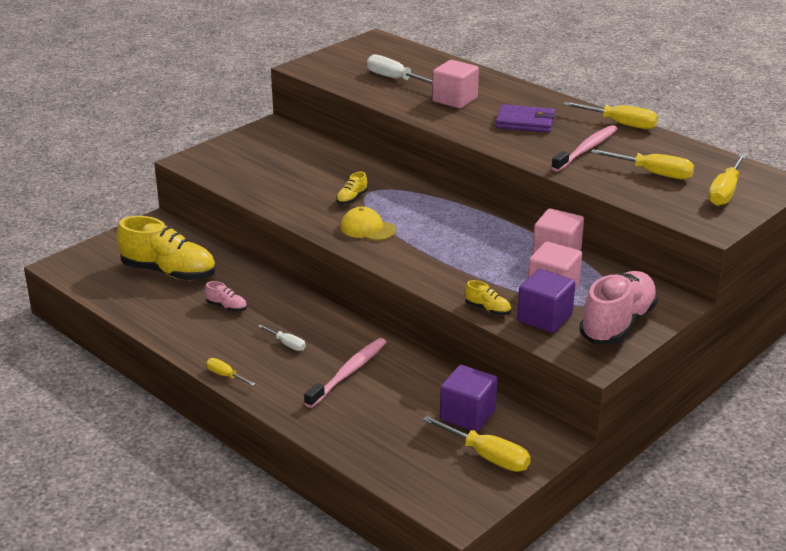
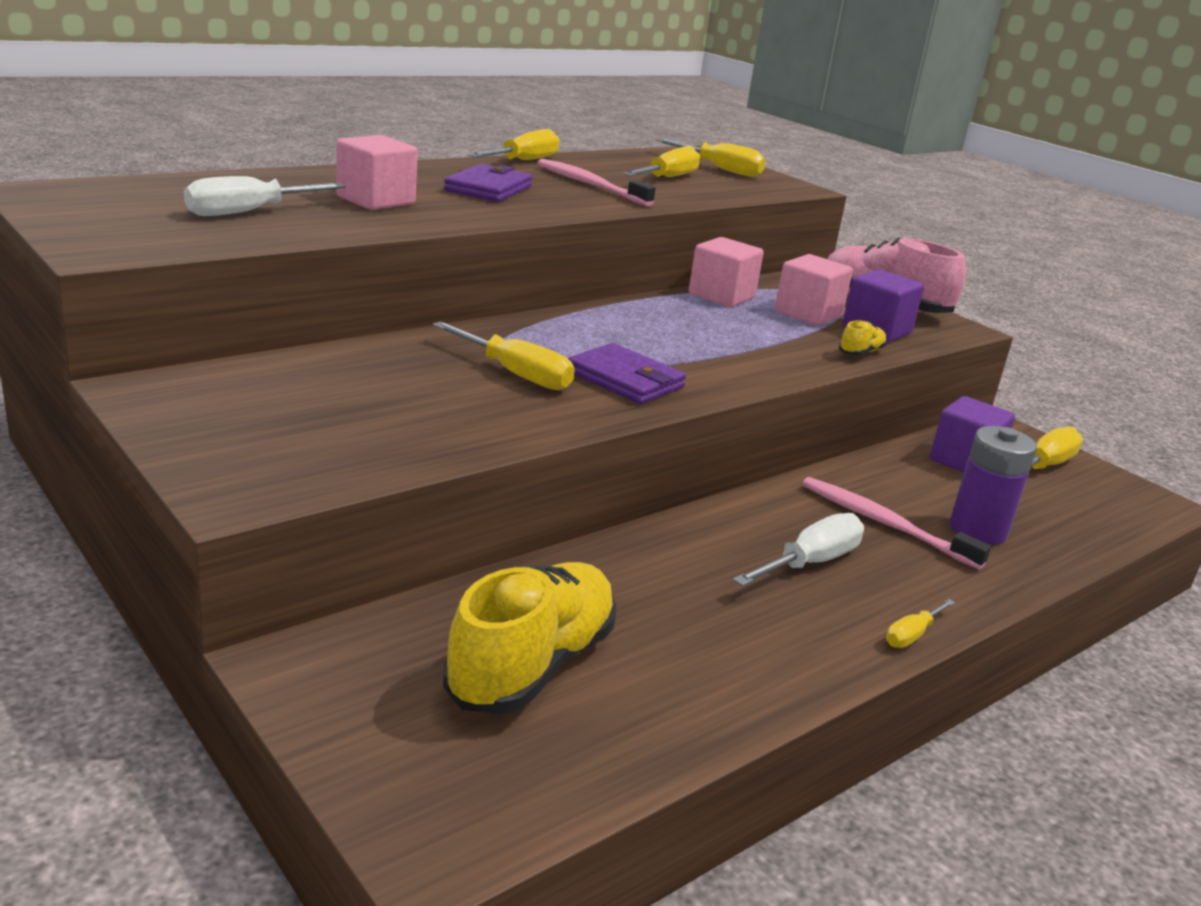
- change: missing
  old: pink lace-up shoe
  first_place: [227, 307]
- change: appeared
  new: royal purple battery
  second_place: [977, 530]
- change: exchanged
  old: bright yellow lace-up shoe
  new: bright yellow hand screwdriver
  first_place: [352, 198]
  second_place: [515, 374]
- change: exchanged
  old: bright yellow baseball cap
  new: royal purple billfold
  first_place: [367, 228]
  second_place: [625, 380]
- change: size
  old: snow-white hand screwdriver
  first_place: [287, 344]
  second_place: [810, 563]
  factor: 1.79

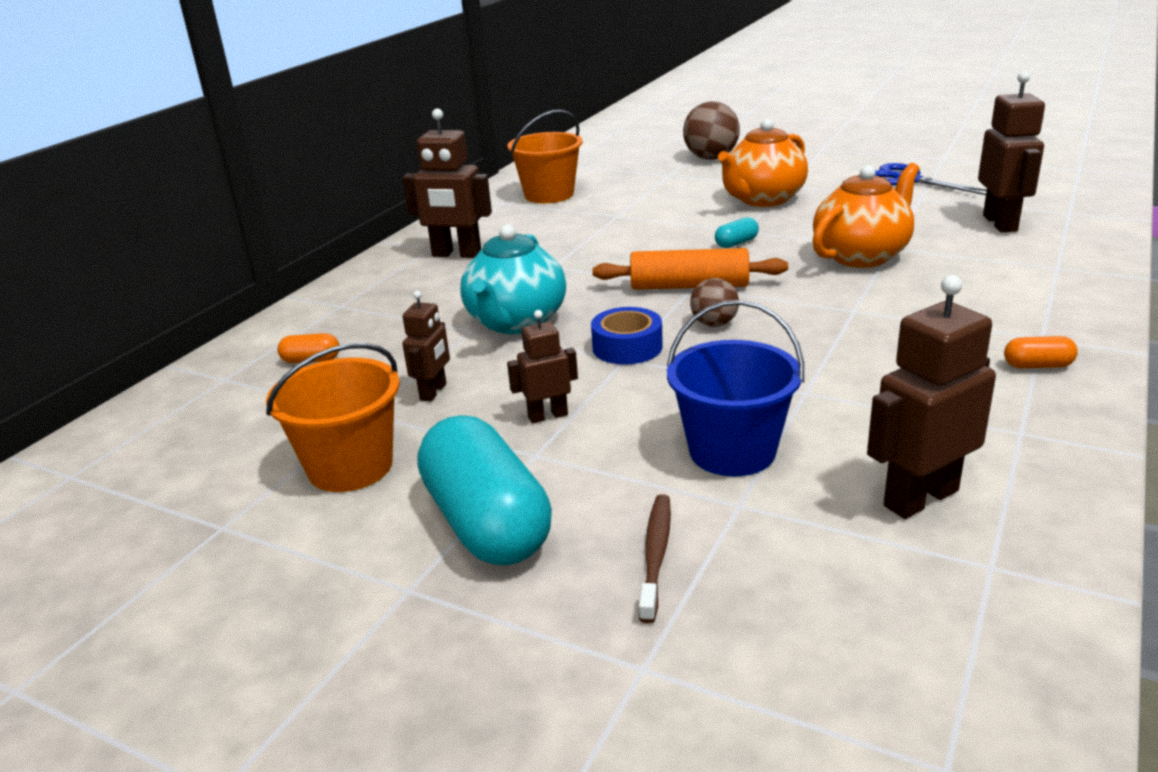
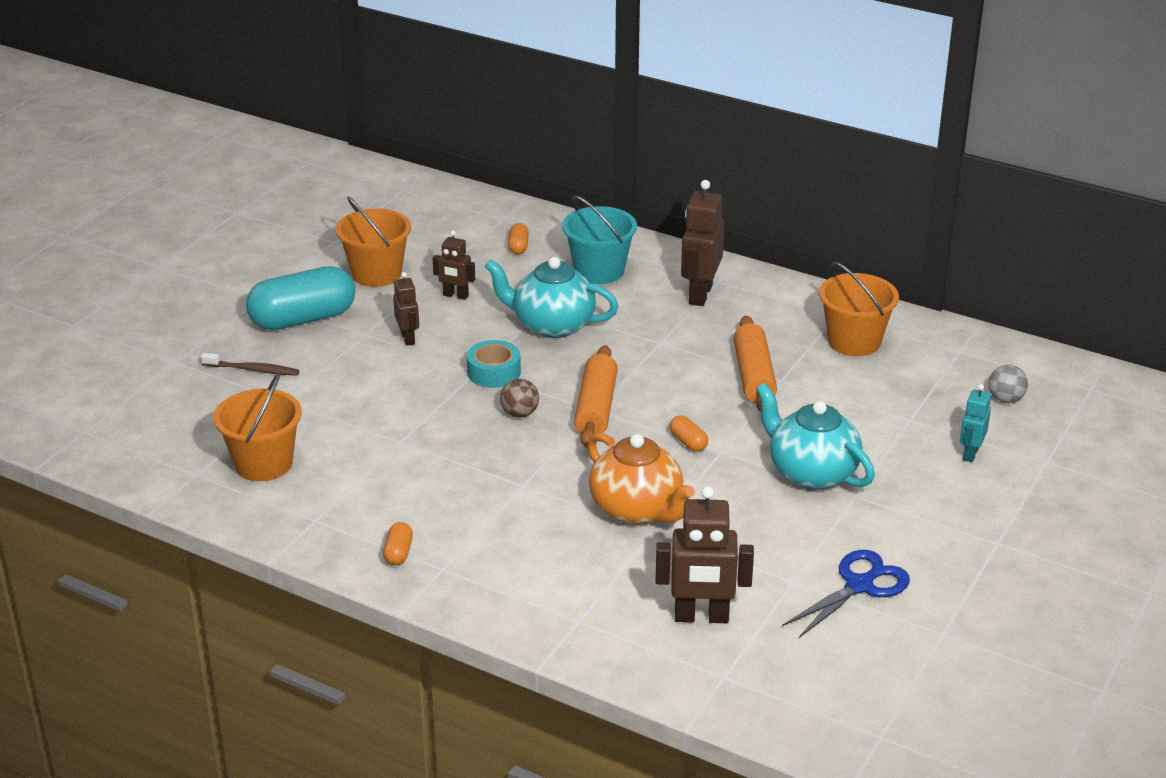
- change: missing
  old: cobalt pail
  first_place: [732, 451]
- change: appeared
  new: turquoise pail
  second_place: [599, 271]
- change: appeared
  new: orange-coloured dough roller
  second_place: [754, 376]
- change: appeared
  new: gray sphere
  second_place: [1005, 399]
- change: exchanged
  old: dark brown sphere
  new: turquoise robot figure
  first_place: [711, 158]
  second_place: [970, 454]
- change: exchanged
  old: dark brown robot figure
  new: orange-coloured pail
  first_place: [920, 498]
  second_place: [263, 463]
- change: colour
  old: cobalt tape
  new: turquoise tape
  first_place: [627, 347]
  second_place: [494, 372]
- change: colour
  old: turquoise capsule
  new: orange-coloured capsule
  first_place: [736, 243]
  second_place: [688, 442]
- change: colour
  old: orange-coloured tea pot
  new: turquoise tea pot
  first_place: [762, 199]
  second_place: [811, 473]

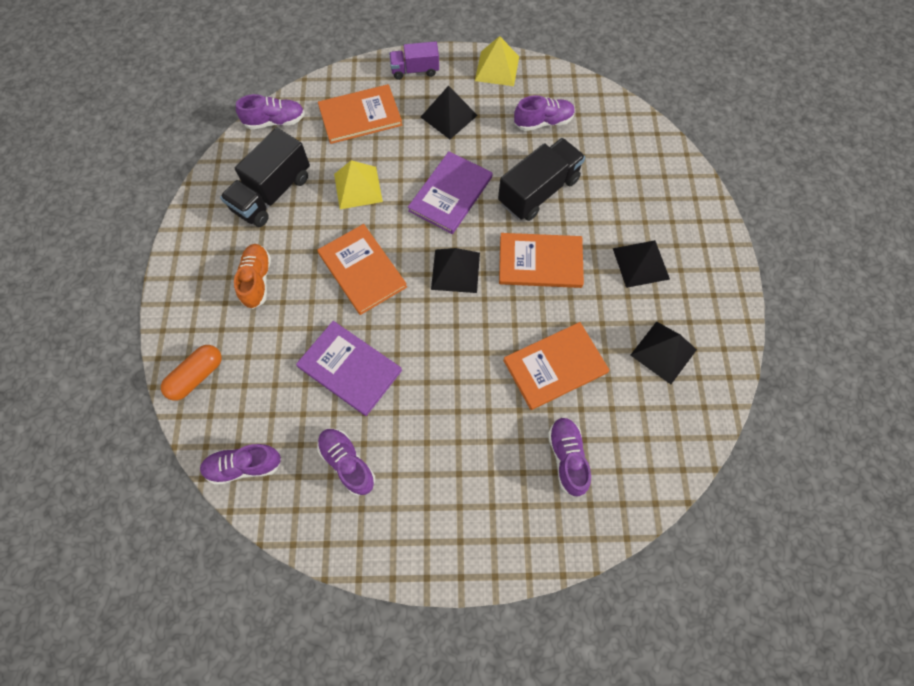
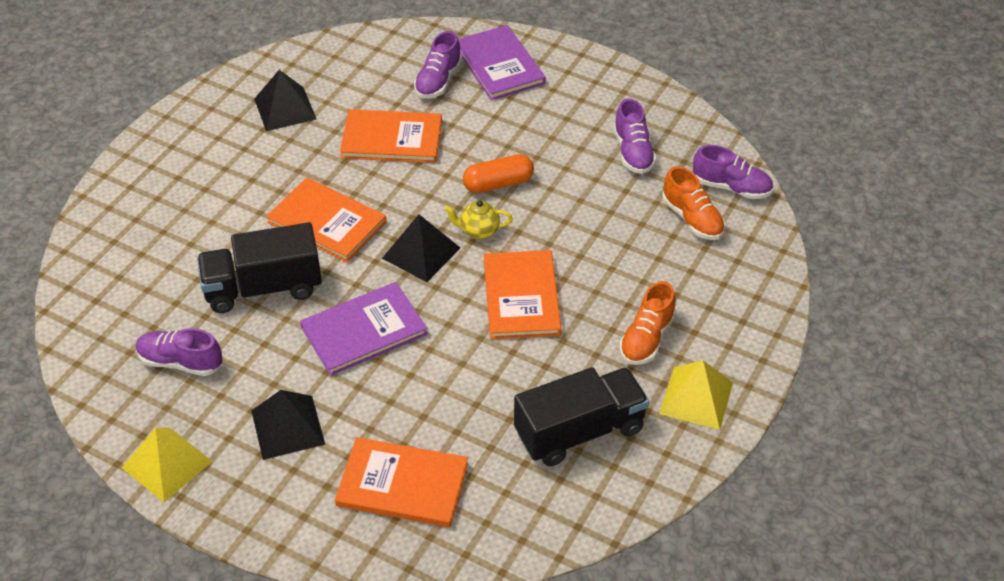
- change: missing
  old: royal purple lace-up shoe
  first_place: [275, 121]
- change: missing
  old: royal purple truck
  first_place: [415, 70]
- change: missing
  old: black pyramid
  first_place: [641, 263]
- change: appeared
  new: bright yellow tea pot
  second_place: [478, 231]
- change: appeared
  new: orange-coloured lace-up shoe
  second_place: [692, 219]
- change: relocated
  old: orange-coloured capsule
  first_place: [197, 376]
  second_place: [498, 184]
- change: relocated
  old: royal purple hardcover
  first_place: [349, 369]
  second_place: [499, 65]
- change: relocated
  old: bright yellow pyramid
  first_place: [358, 187]
  second_place: [696, 398]

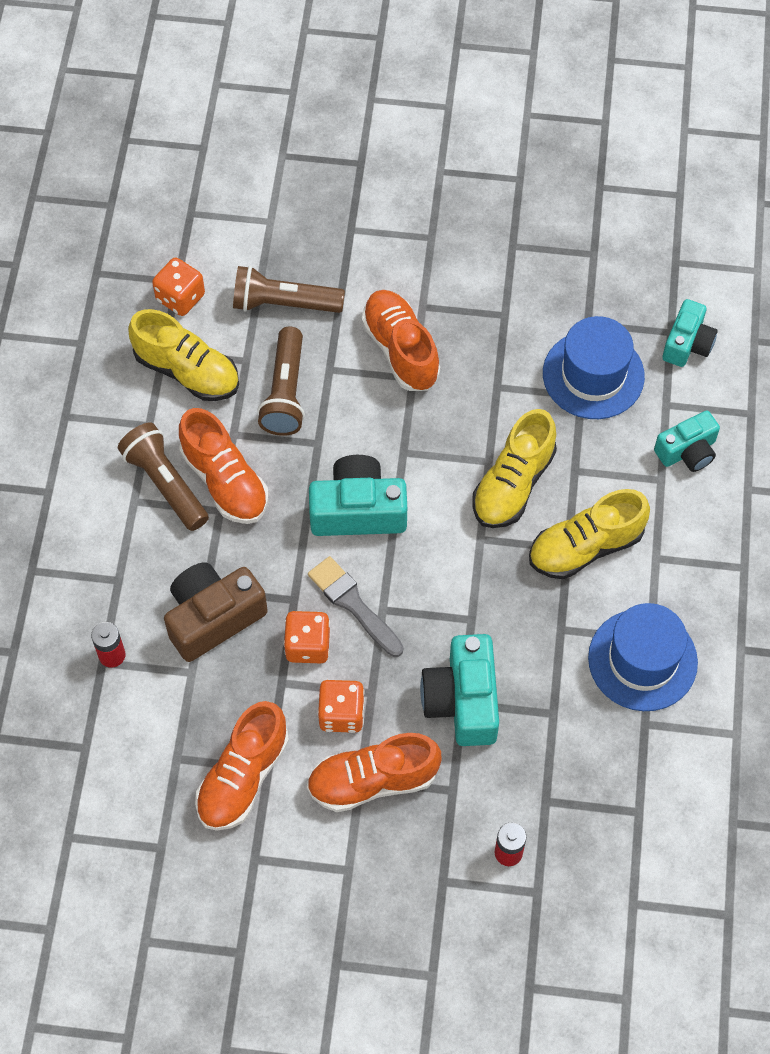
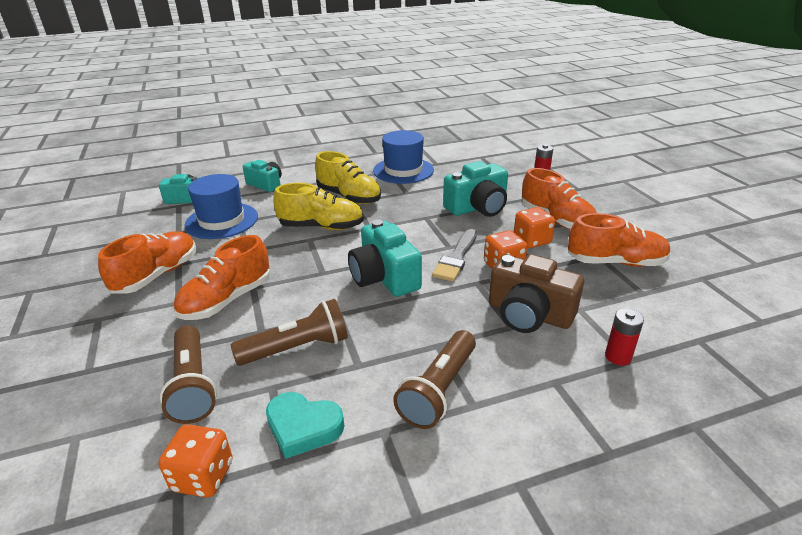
- change: relocated
  old: orange-coloured lace-up shoe
  first_place: [225, 481]
  second_place: [157, 275]
- change: exchanged
  old: bright yellow lace-up shoe
  new: turquoise heart shape
  first_place: [187, 371]
  second_place: [303, 427]

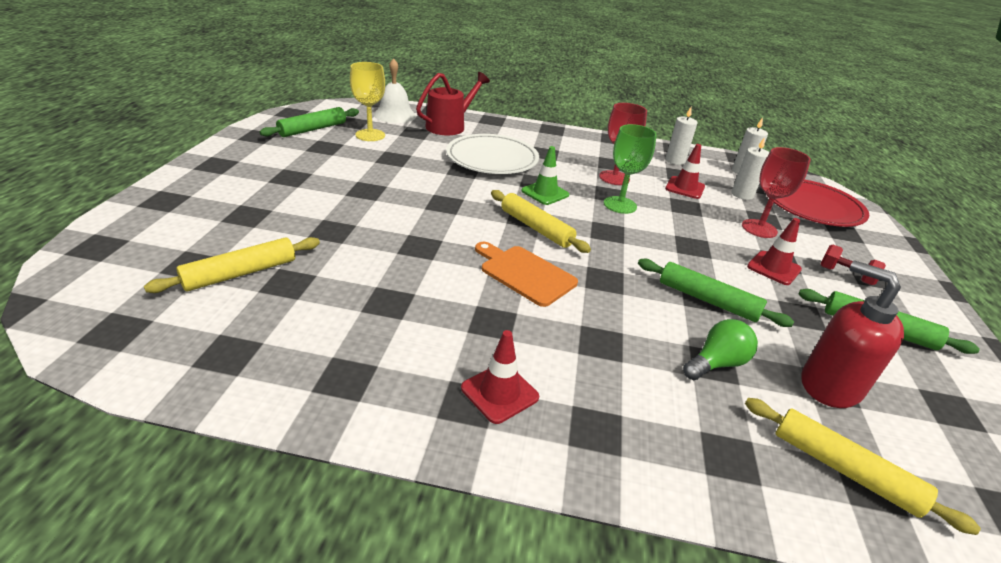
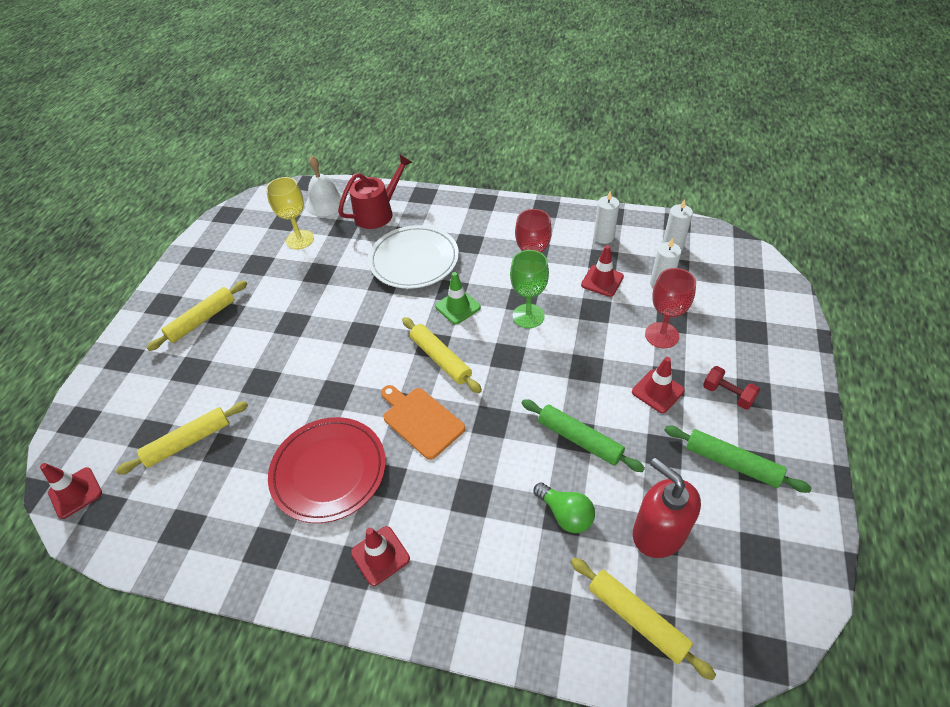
- change: missing
  old: green dough roller
  first_place: [312, 129]
- change: appeared
  new: red traffic cone
  second_place: [75, 493]
- change: appeared
  new: bright yellow dough roller
  second_place: [202, 320]
- change: relocated
  old: red flat dish
  first_place: [812, 206]
  second_place: [329, 471]
- change: spun
  old: green lightbulb
  first_place: [716, 363]
  second_place: [565, 514]
  degrees: 75

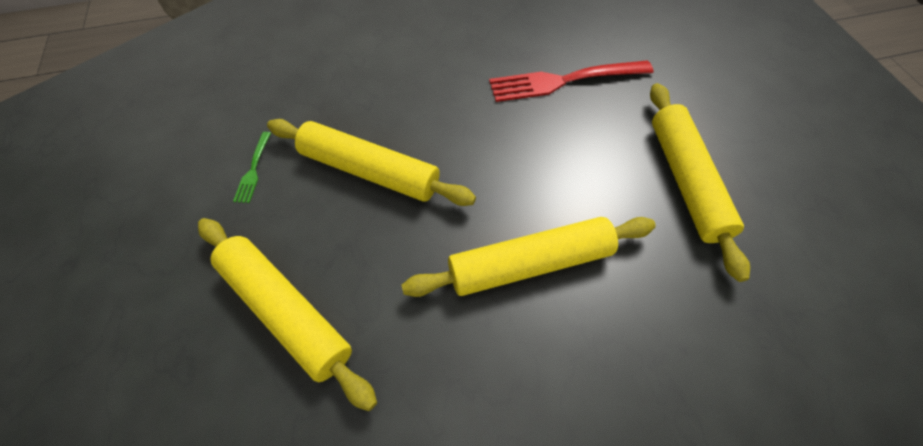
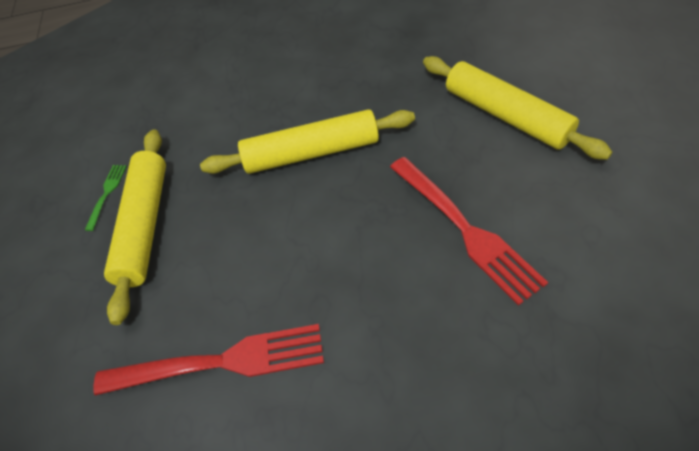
- change: relocated
  old: green dinner fork
  first_place: [253, 169]
  second_place: [107, 194]
- change: exchanged
  old: bright yellow dough roller
  new: red dinner fork
  first_place: [369, 171]
  second_place: [465, 229]

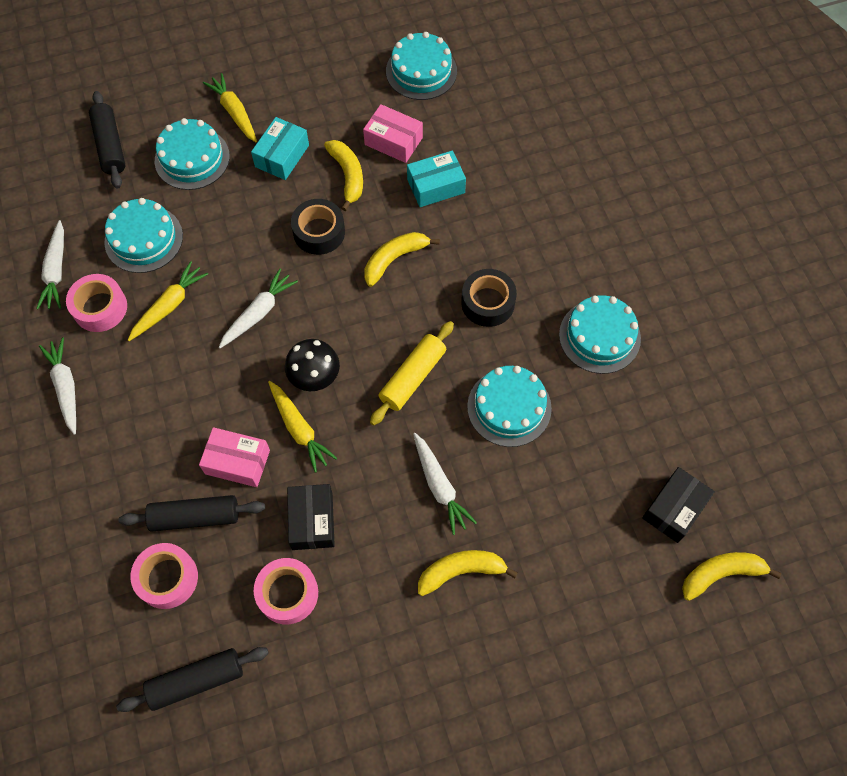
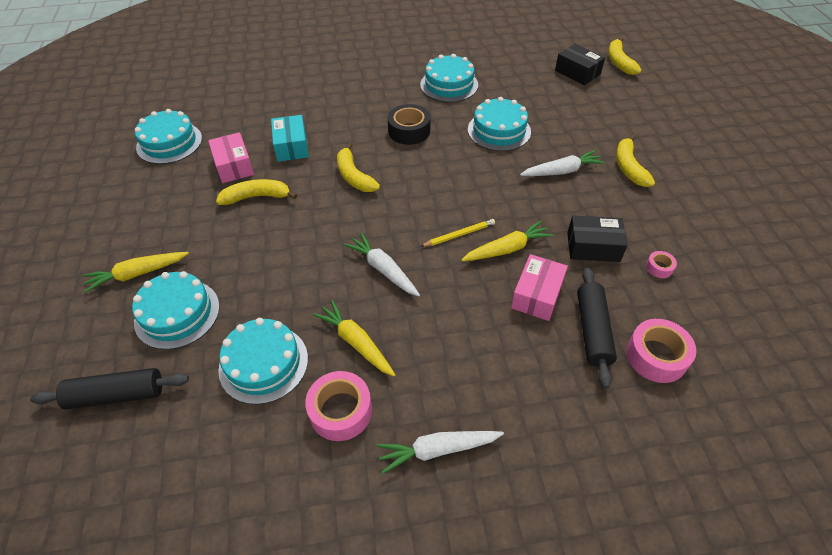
- change: missing
  old: snow-white toy carrot
  first_place: [56, 271]
- change: missing
  old: black dough roller
  first_place: [196, 680]
- change: missing
  old: turquoise parcel
  first_place: [282, 156]
- change: missing
  old: black tape
  first_place: [319, 232]
- change: missing
  old: bright yellow dough roller
  first_place: [412, 377]
- change: exchanged
  old: black fungus
  new: bright yellow lead pencil
  first_place: [315, 378]
  second_place: [459, 235]
- change: spun
  old: pink parcel
  first_place: [393, 141]
  second_place: [234, 166]
  degrees: -60
- change: size
  old: pink tape
  first_place: [288, 593]
  second_place: [659, 267]
  factor: 0.5

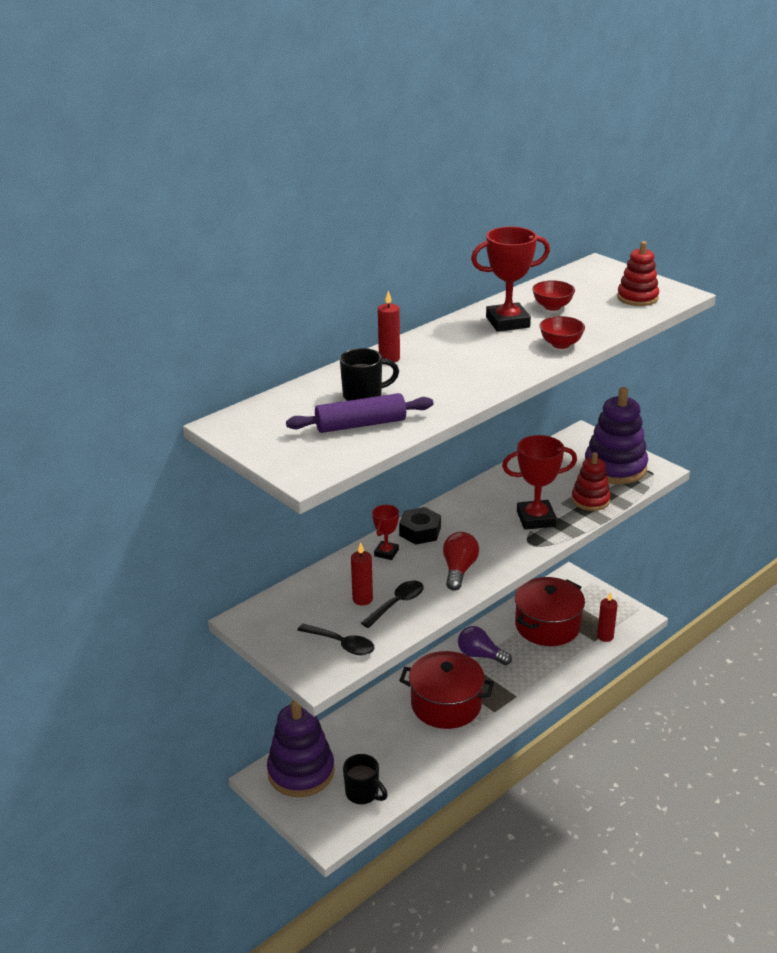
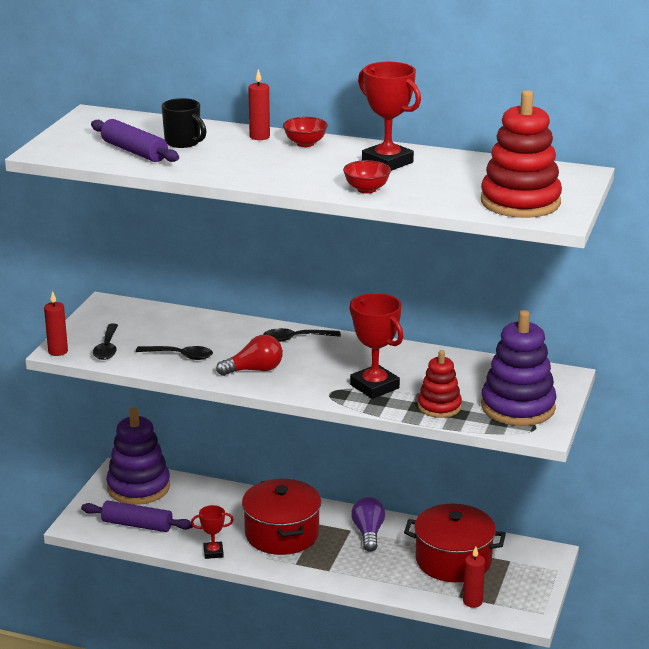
- change: relocated
  old: red candle
  first_place: [362, 599]
  second_place: [58, 351]
- change: relocated
  old: red prize cup
  first_place: [386, 553]
  second_place: [213, 552]
- change: relocated
  old: red serving bowl
  first_place: [552, 307]
  second_place: [305, 143]
- change: exchanged
  old: black tea mug
  new: royal purple dough roller
  first_place: [363, 793]
  second_place: [137, 525]
- change: exchanged
  old: black nut
  new: black spoon
  first_place: [420, 531]
  second_place: [295, 338]
- change: size
  old: red ring stacker
  first_place: [637, 298]
  second_place: [520, 202]
  factor: 1.69

